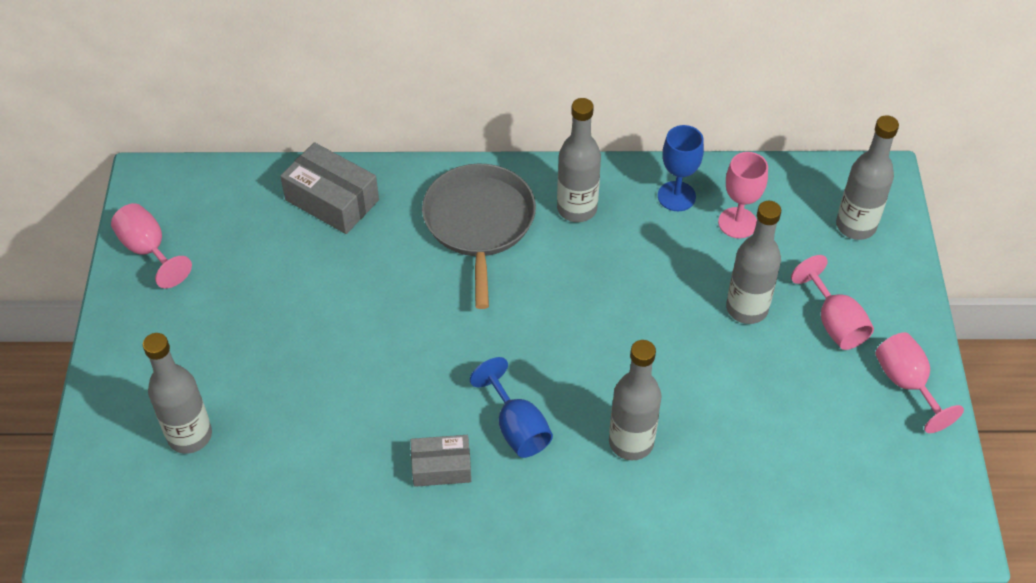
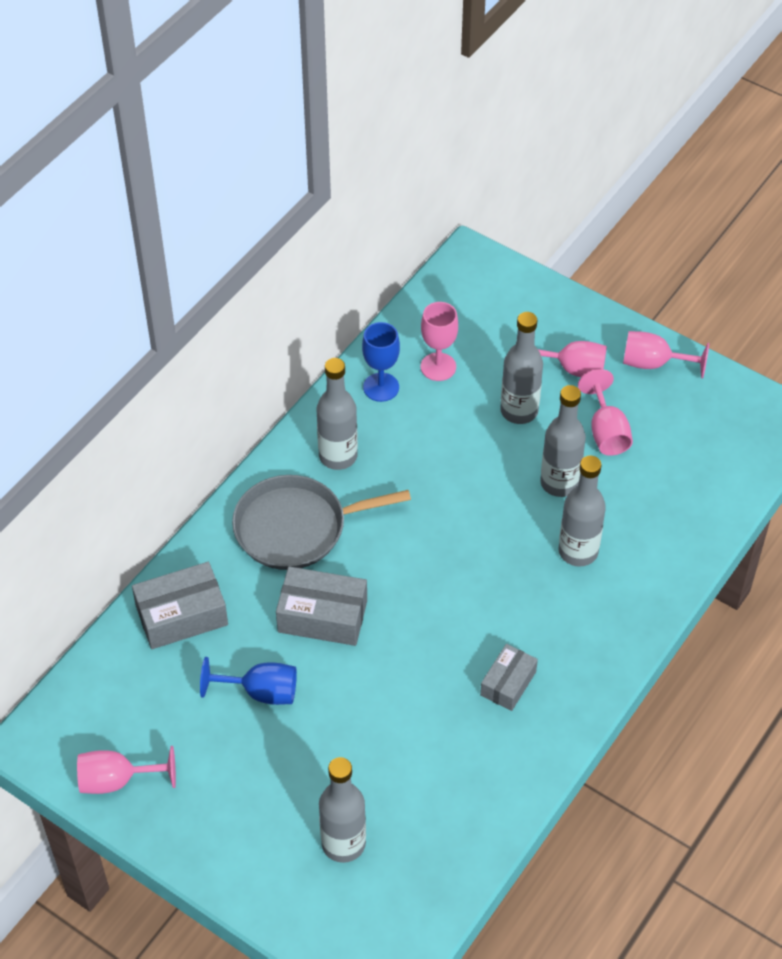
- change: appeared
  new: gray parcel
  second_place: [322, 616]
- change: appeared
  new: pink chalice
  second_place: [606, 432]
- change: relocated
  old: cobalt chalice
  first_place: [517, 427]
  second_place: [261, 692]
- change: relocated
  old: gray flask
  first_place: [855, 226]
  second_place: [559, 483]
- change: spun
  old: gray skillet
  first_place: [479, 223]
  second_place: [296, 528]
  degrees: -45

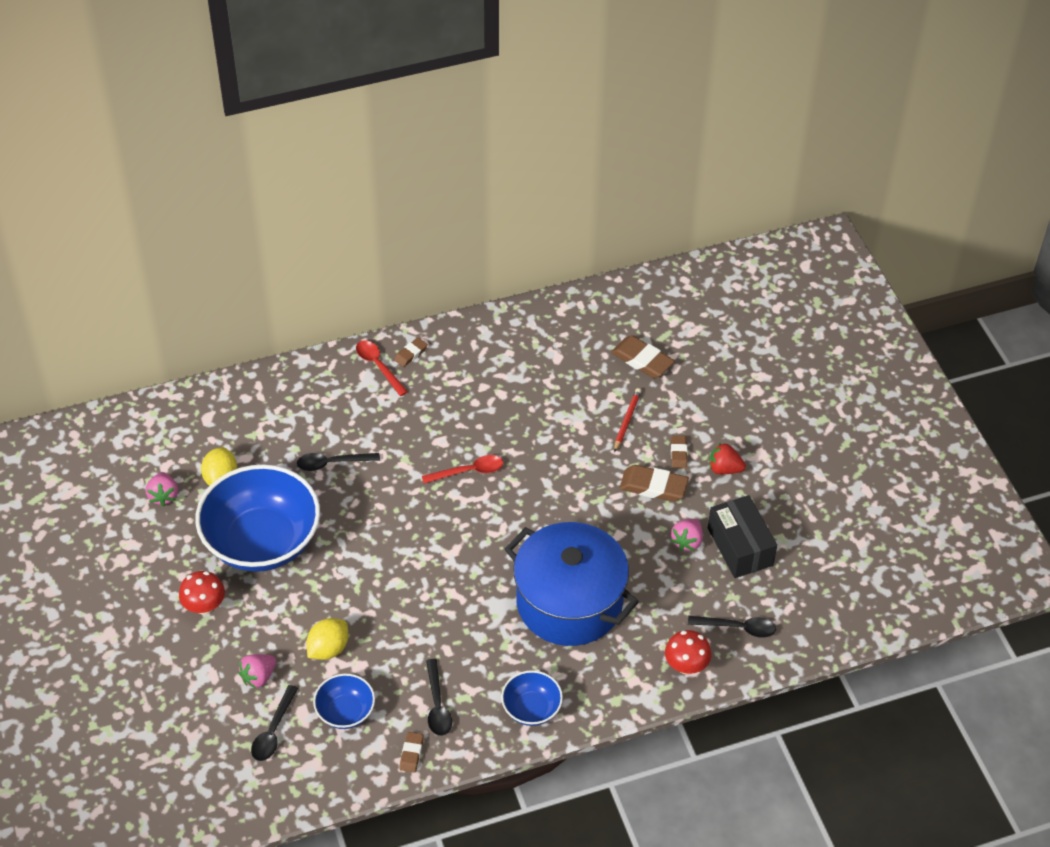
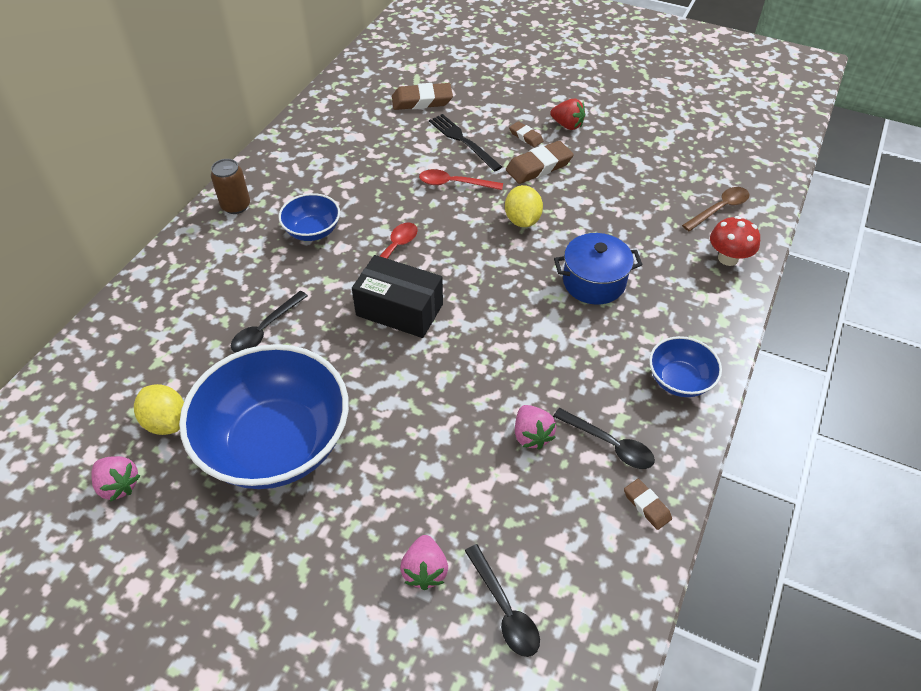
- change: missing
  old: red fungus
  first_place: [204, 606]
- change: relocated
  old: bright yellow citrus fruit
  first_place: [328, 649]
  second_place: [522, 220]
- change: relocated
  old: cobalt serving bowl
  first_place: [345, 712]
  second_place: [312, 231]
- change: relocated
  old: red spoon
  first_place: [378, 366]
  second_place: [454, 183]
- change: relocated
  old: pink berry
  first_place: [687, 541]
  second_place: [532, 435]
- change: relocated
  old: black parcel
  first_place: [740, 547]
  second_place: [399, 310]
- change: exchanged
  old: dark brown eraser
  new: dark brown tin
  first_place: [411, 354]
  second_place: [236, 206]
- change: exchanged
  old: red lead pencil
  new: black dinner fork
  first_place: [627, 420]
  second_place: [463, 141]
- change: colour
  old: black spoon
  new: dark brown spoon
  first_place: [737, 628]
  second_place: [719, 209]
- change: spun
  old: red berry
  first_place: [724, 469]
  second_place: [567, 125]
  degrees: -120
- change: size
  old: cobalt cooking pot
  first_place: [569, 603]
  second_place: [594, 282]
  factor: 0.55

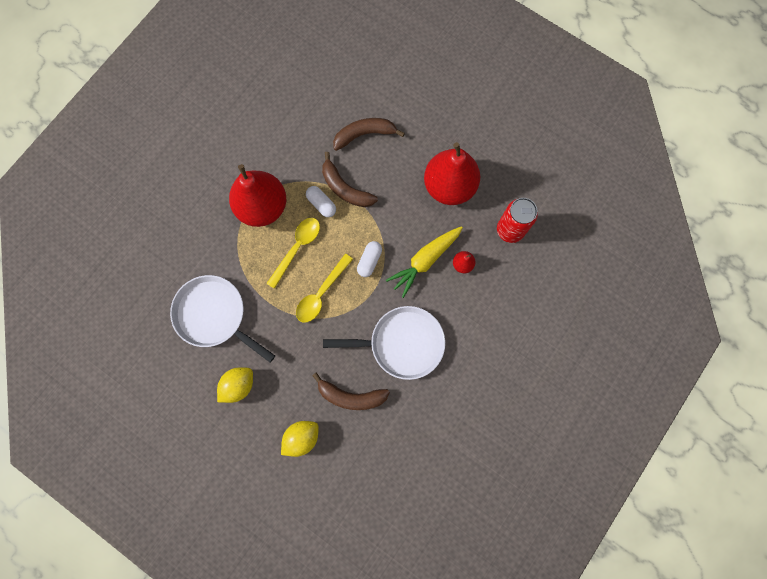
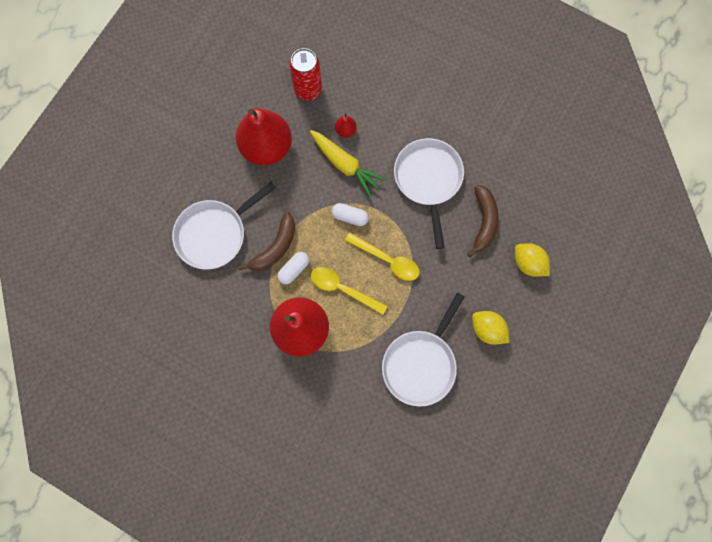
- change: exchanged
  old: dark brown toy banana
  new: snow-white skillet
  first_place: [364, 135]
  second_place: [214, 234]

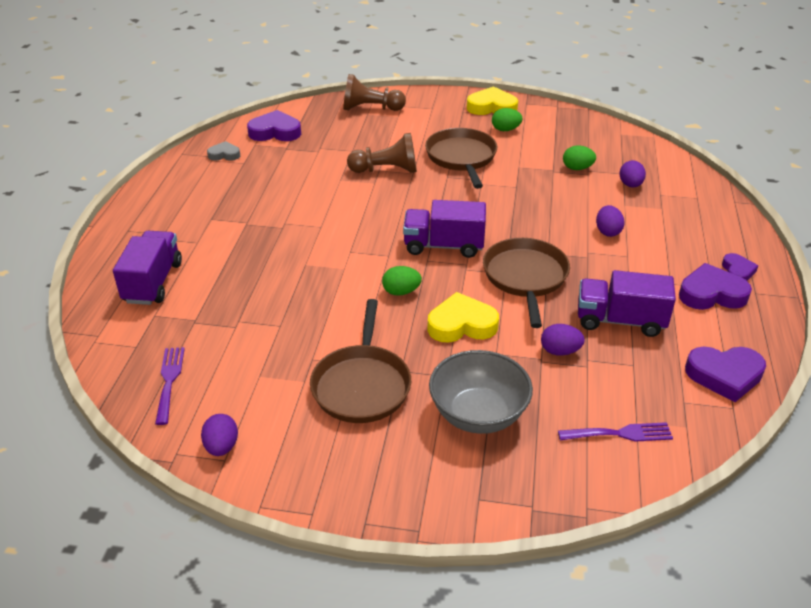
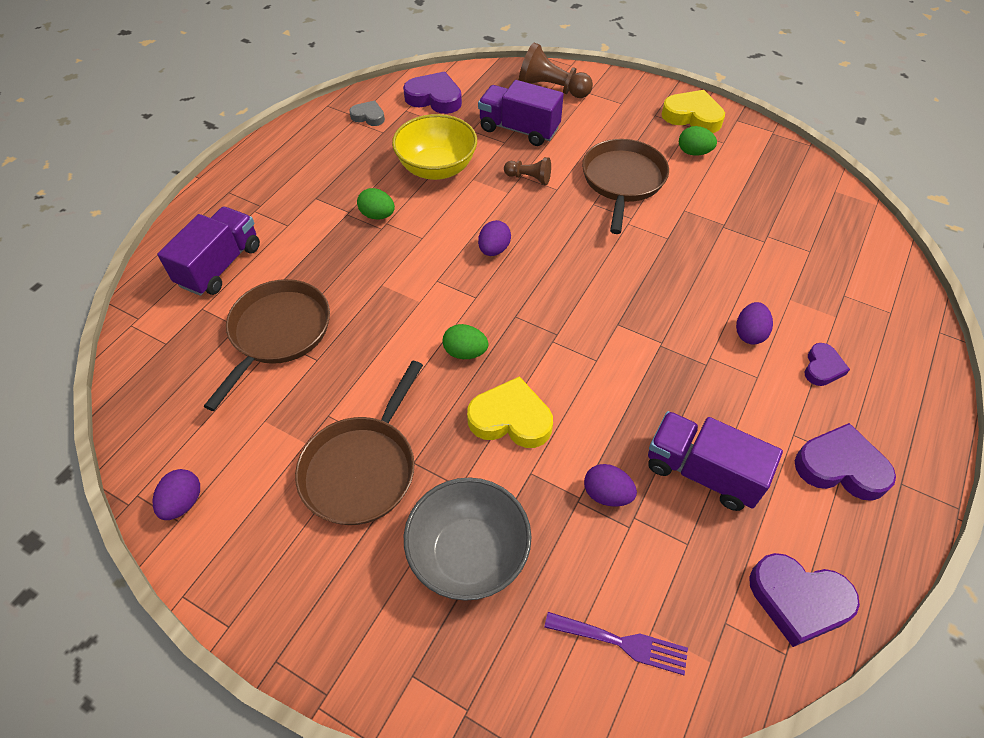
- change: missing
  old: royal purple dinner fork
  first_place: [169, 381]
- change: appeared
  new: bright yellow serving bowl
  second_place: [437, 168]
- change: relocated
  old: royal purple truck
  first_place: [443, 246]
  second_place: [519, 129]
- change: relocated
  old: dark brown skillet
  first_place: [525, 277]
  second_place: [278, 332]
- change: relocated
  old: green egg
  first_place: [577, 168]
  second_place: [377, 215]
- change: relocated
  old: royal purple egg
  first_place: [630, 185]
  second_place: [494, 250]
- change: relocated
  old: royal purple heart shape
  first_place: [737, 271]
  second_place: [822, 368]
- change: size
  old: dark brown pawn
  first_place: [386, 170]
  second_place: [529, 178]
  factor: 0.58

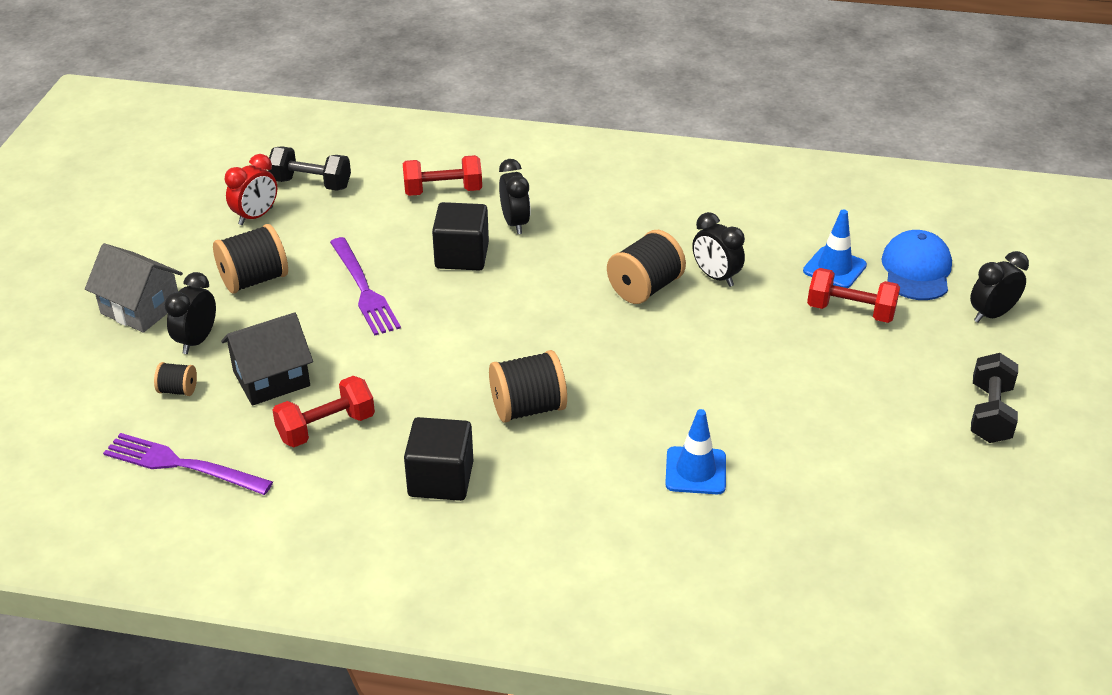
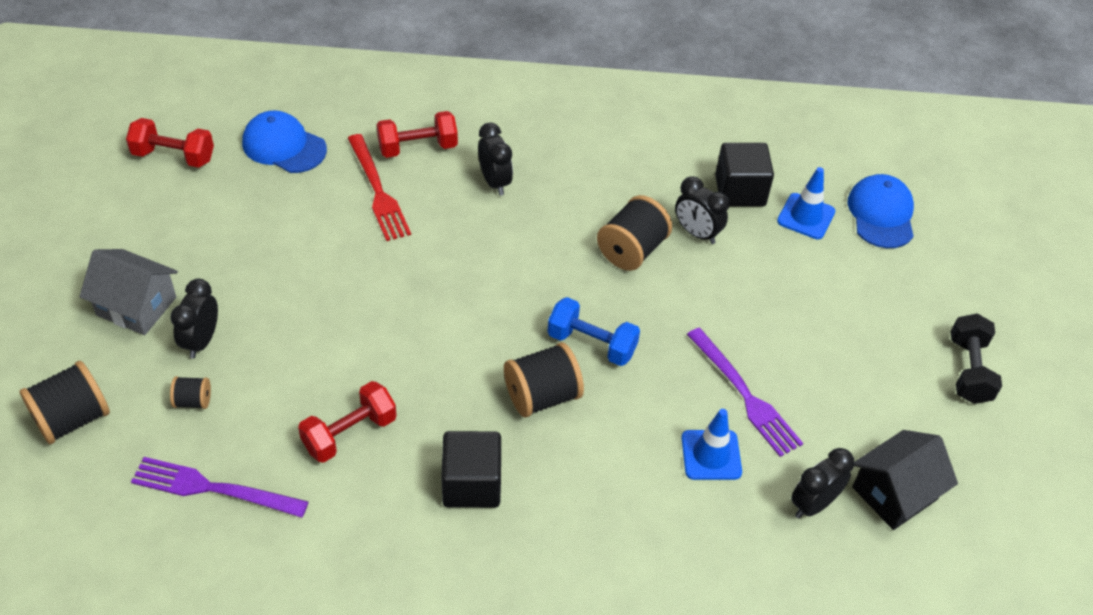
- change: missing
  old: red bedside clock
  first_place: [256, 216]
- change: appeared
  new: red dinner fork
  second_place: [378, 191]
- change: appeared
  new: cobalt hand weight
  second_place: [591, 344]
- change: relocated
  old: black reel of thread
  first_place: [254, 280]
  second_place: [72, 419]
- change: relocated
  old: black house
  first_place: [271, 379]
  second_place: [894, 493]
- change: relocated
  old: royal purple dinner fork
  first_place: [364, 289]
  second_place: [745, 395]
- change: relocated
  old: black solid cube
  first_place: [462, 256]
  second_place: [740, 191]
- change: relocated
  old: red hand weight
  first_place: [850, 311]
  second_place: [173, 156]
- change: relocated
  old: black bedside clock
  first_place: [991, 314]
  second_place: [813, 504]
- change: exchanged
  old: black hand weight
  new: cobalt baseball cap
  first_place: [311, 184]
  second_place: [284, 146]

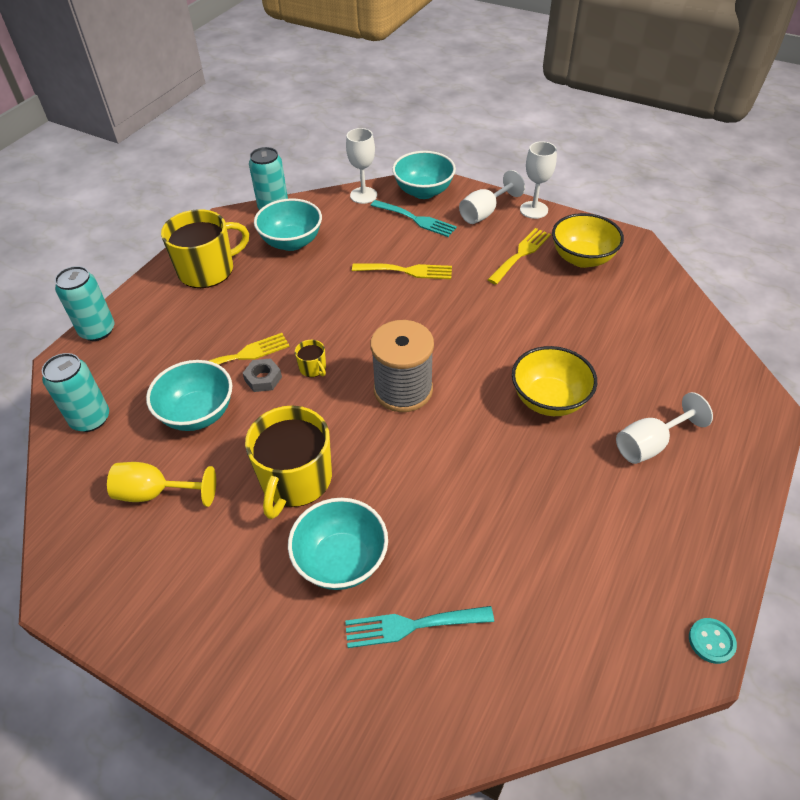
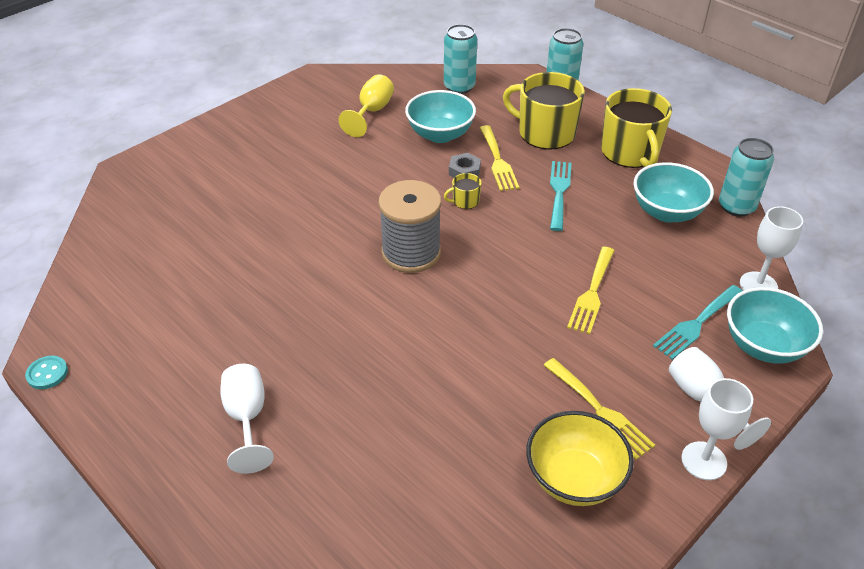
- change: missing
  old: turquoise serving bowl
  first_place: [341, 560]
- change: missing
  old: bright yellow serving bowl
  first_place: [549, 400]
- change: relocated
  old: bright yellow tea mug
  first_place: [295, 479]
  second_place: [545, 133]
- change: relocated
  old: turquoise dinner fork
  first_place: [411, 625]
  second_place: [559, 192]

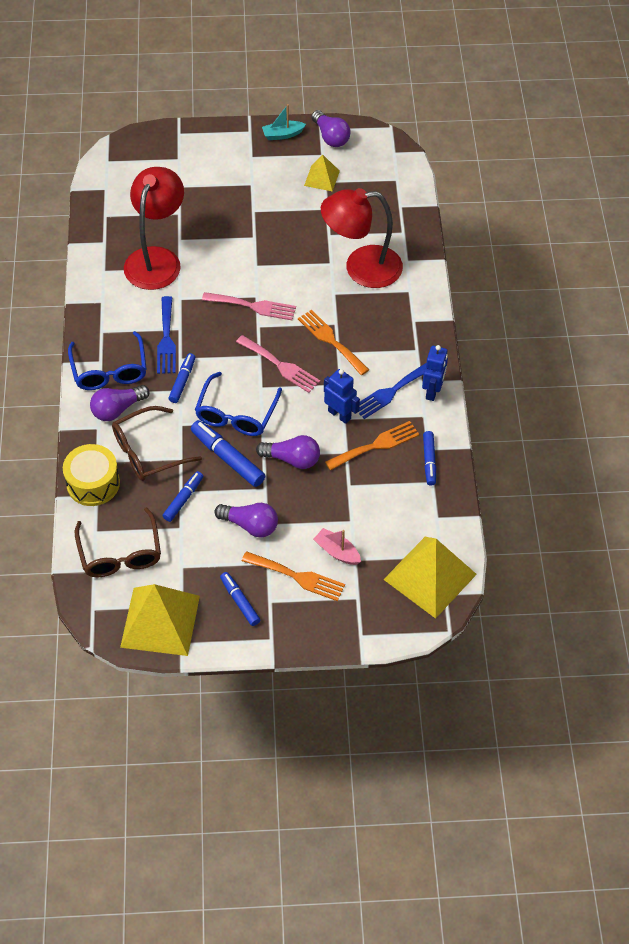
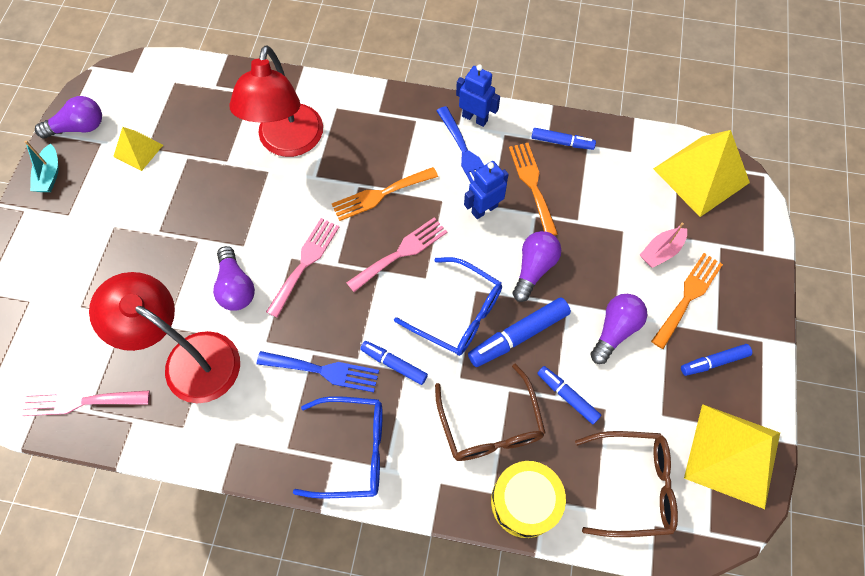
- change: appeared
  new: pink dinner fork
  second_place: [80, 401]
- change: relocated
  old: royal purple lightbulb
  first_place: [117, 409]
  second_place: [236, 287]

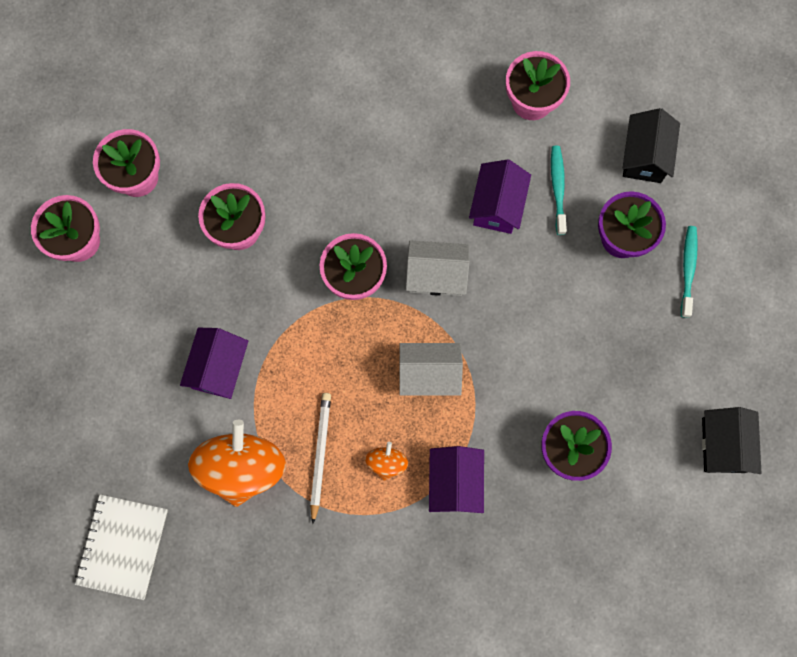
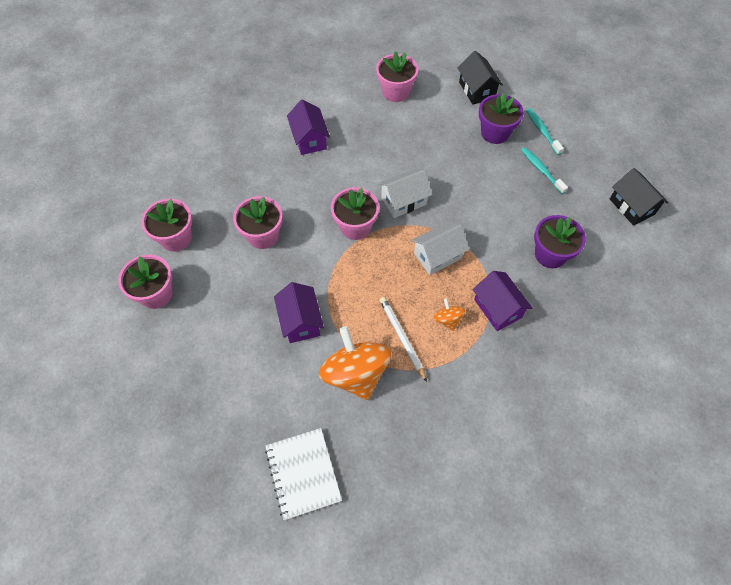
- change: relocated
  old: royal purple house
  first_place: [497, 205]
  second_place: [309, 139]
- change: relocated
  old: turquoise dental brush
  first_place: [558, 188]
  second_place: [541, 170]

